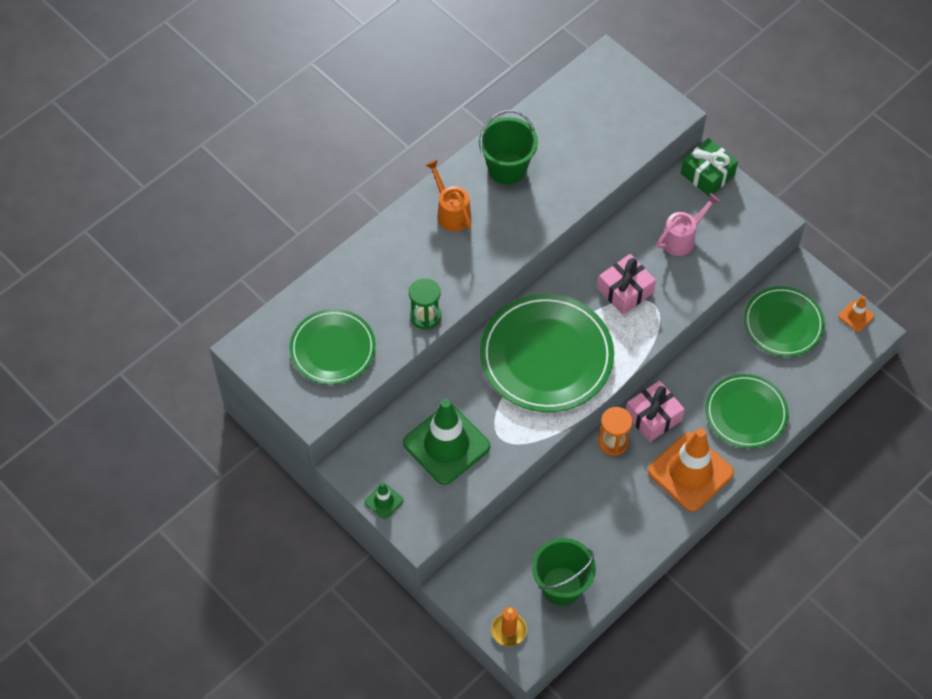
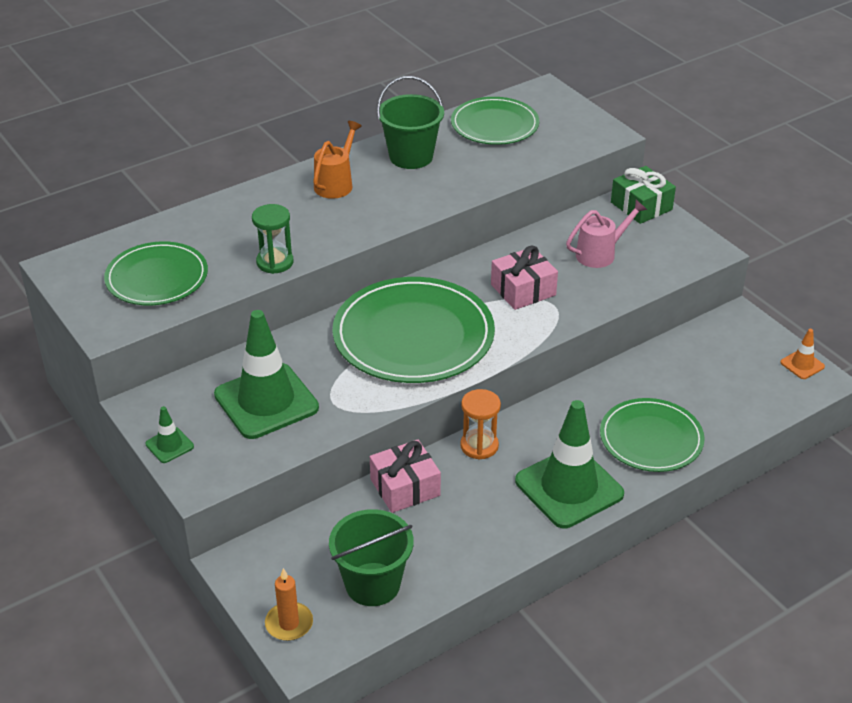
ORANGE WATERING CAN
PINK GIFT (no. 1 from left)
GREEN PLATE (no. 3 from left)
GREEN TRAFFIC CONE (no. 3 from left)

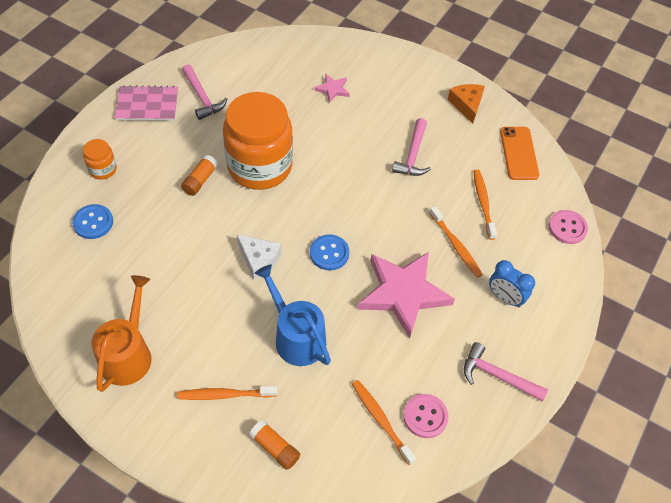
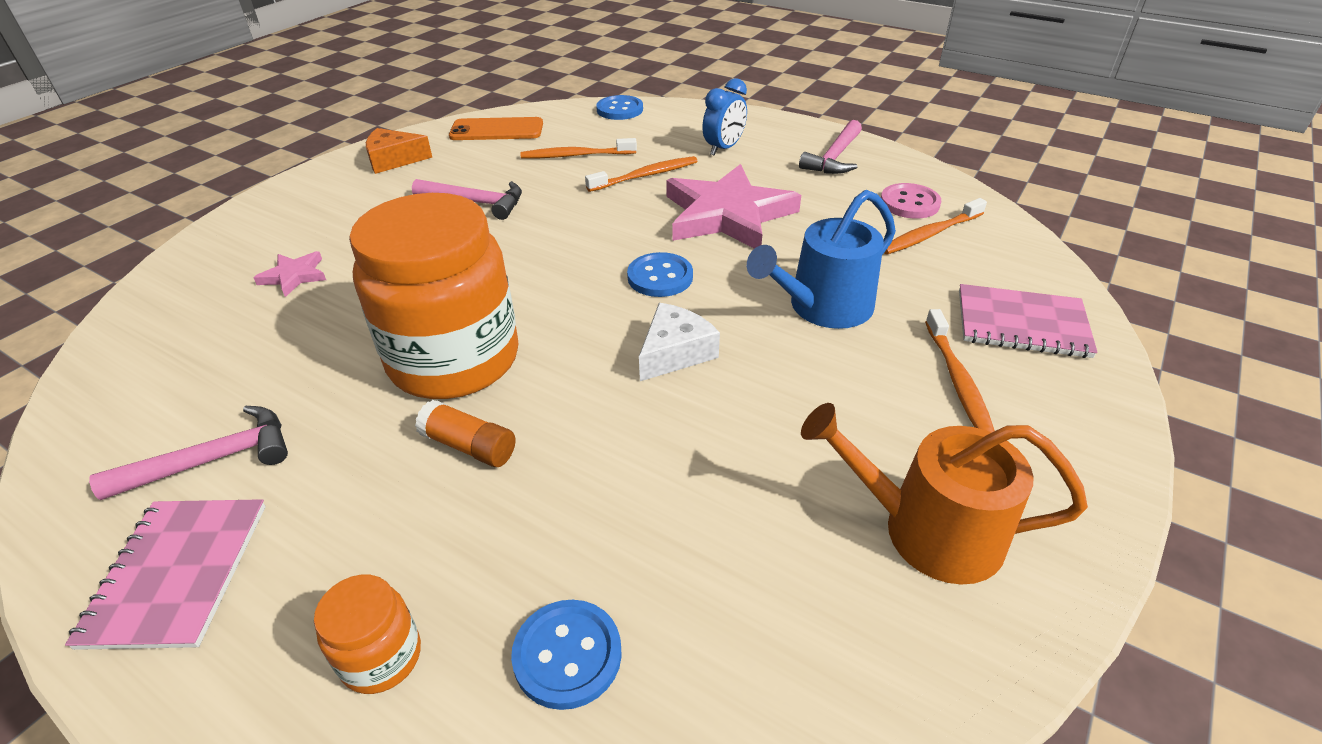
BLUE BUTTON (no. 2 from left)
PINK NOTEBOOK (no. 2 from left)

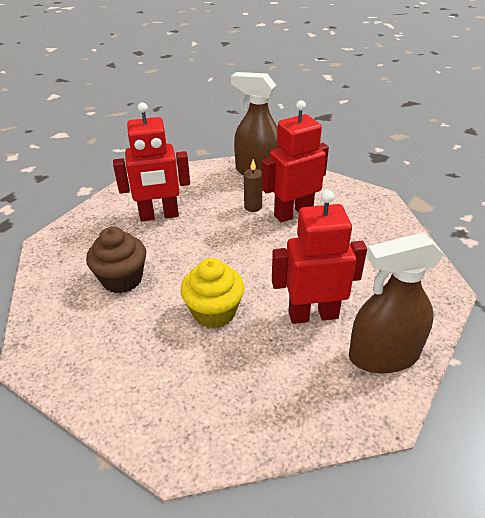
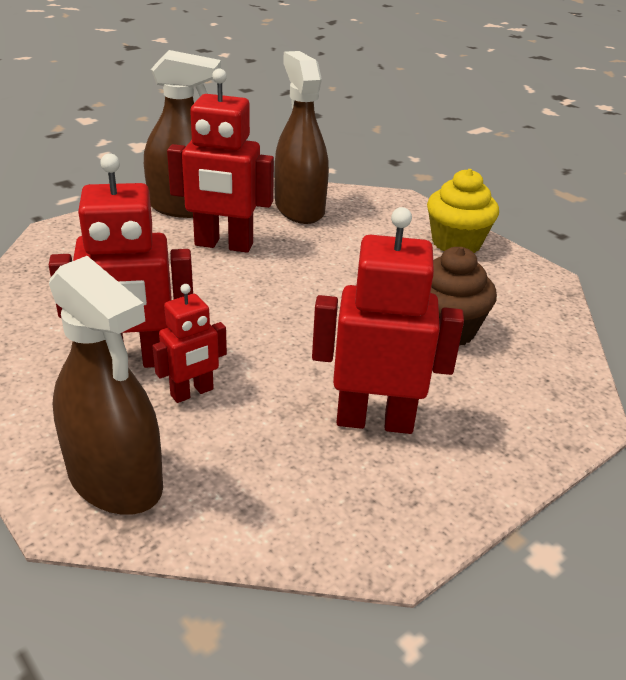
RED ROBOT (no. 2 from left)
BROWN SPRAY BOTTLE (no. 3 from left)
YELLOW CUPCAKE

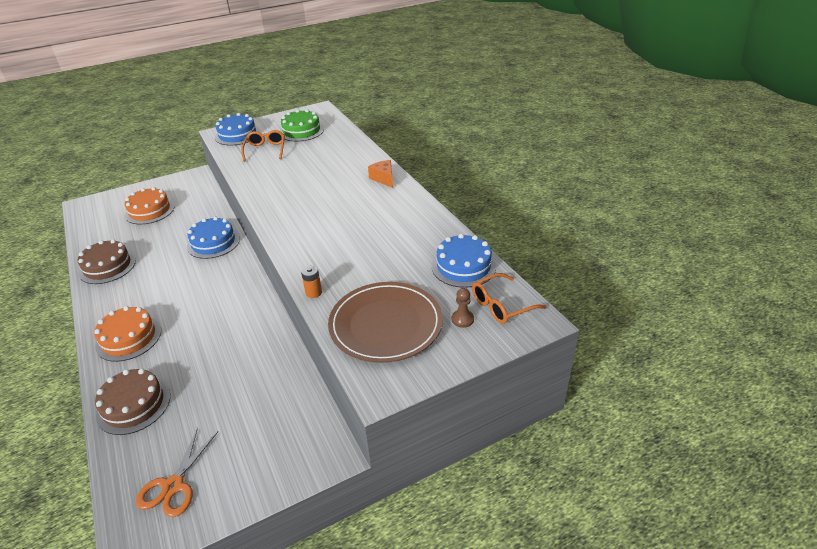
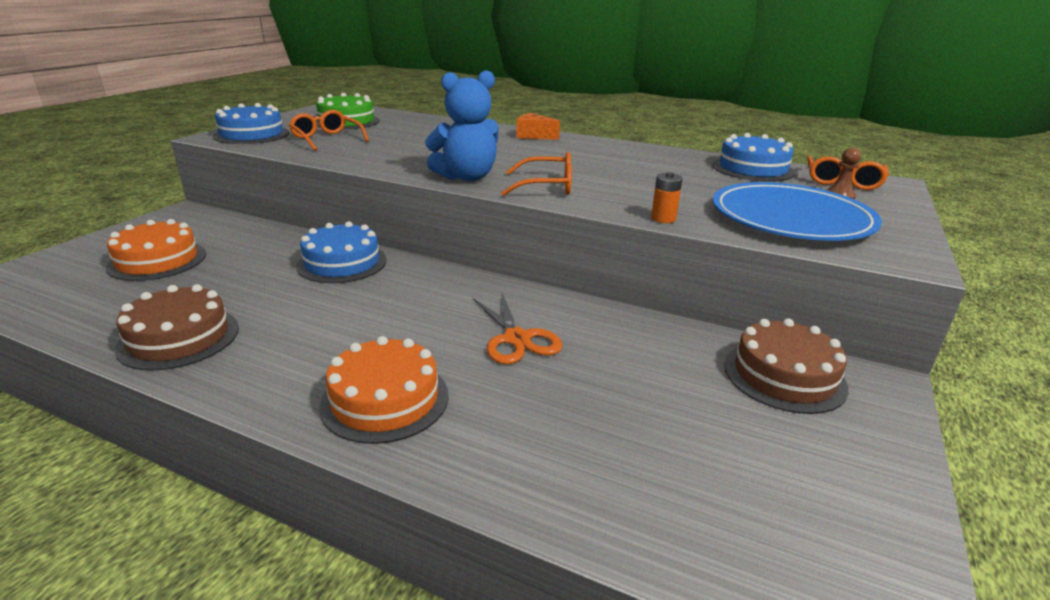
BLUE TEDDY BEAR
ORANGE SCISSORS
ORANGE GLASSES (no. 2 from left)
BLUE PLATE
BROWN CAKE (no. 2 from left)

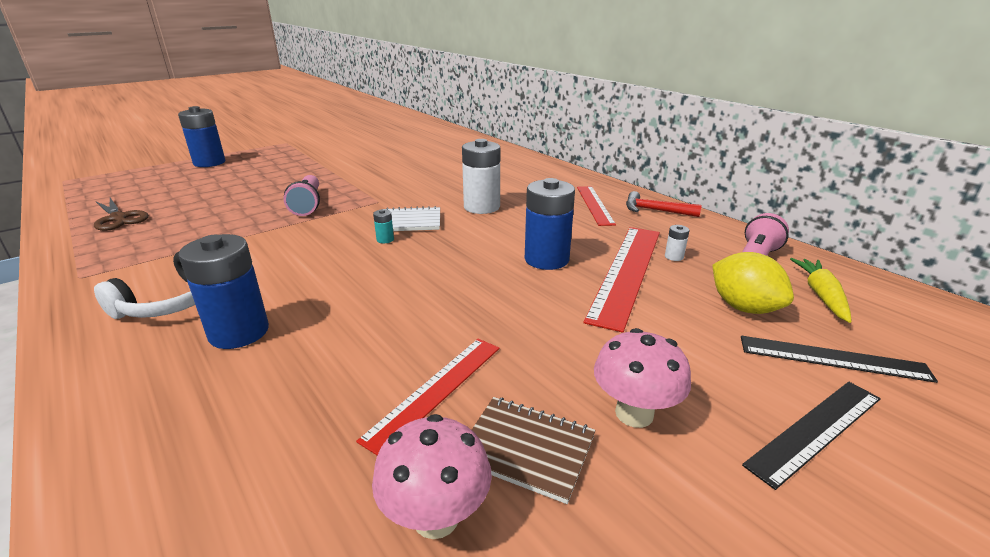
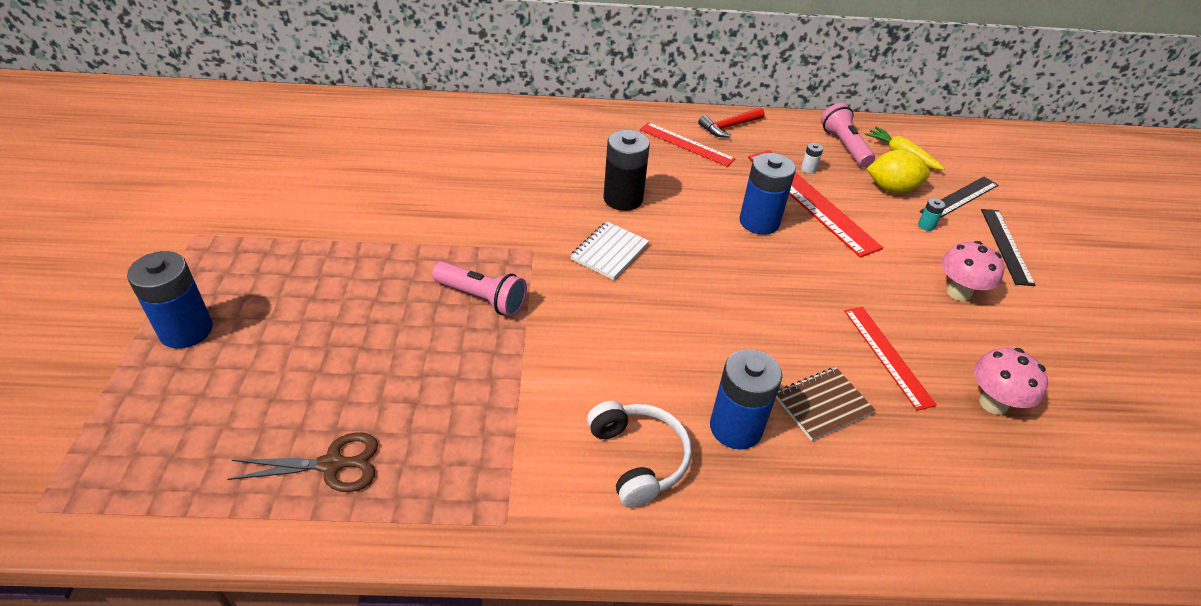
BLACK BATTERY
BROWN NOTEBOOK
TURQUOISE BATTERY

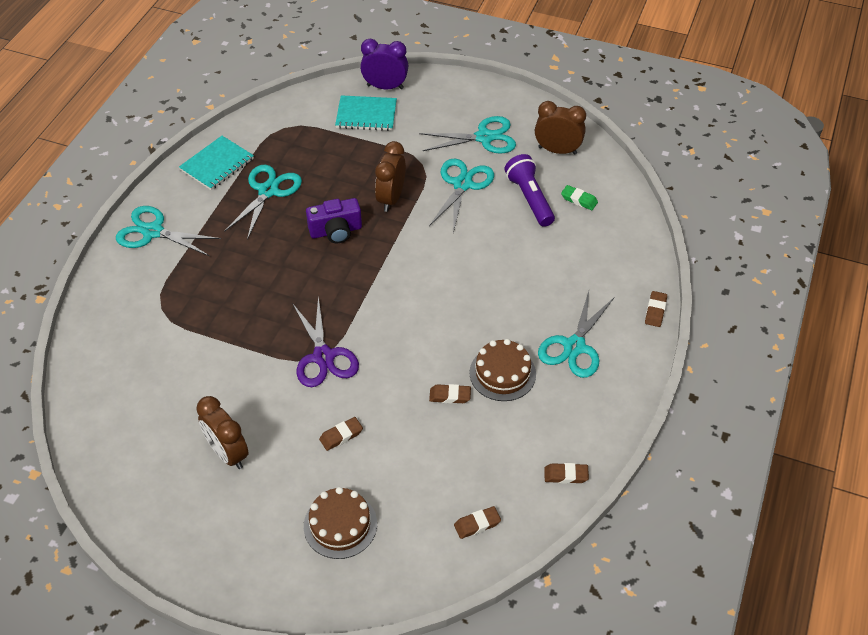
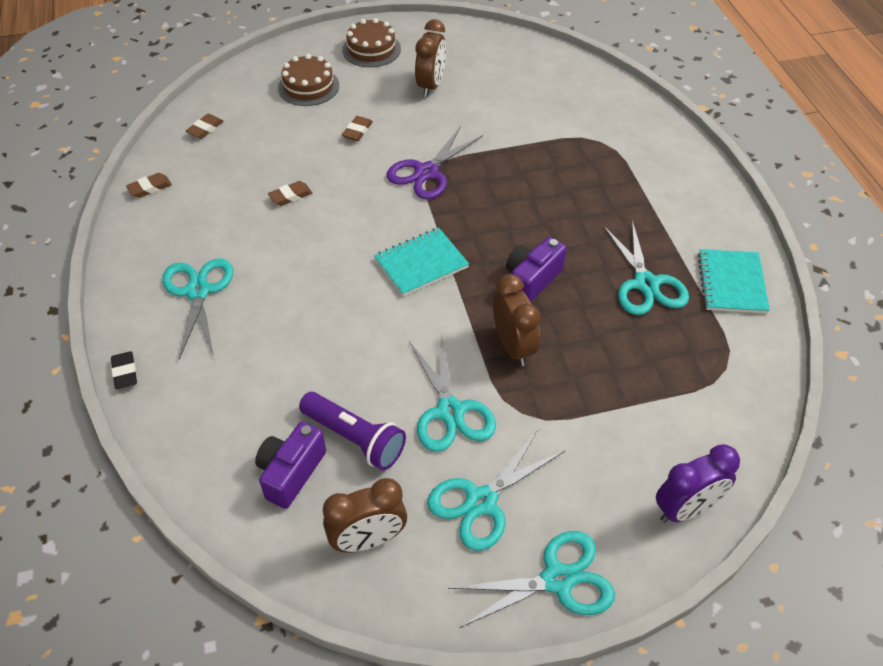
BLACK ERASER
PURPLE CAMERA (no. 1 from left)
BROWN CAKE (no. 2 from left)
TURQUOISE NOTEBOOK (no. 1 from left)
PURPLE SCISSORS
BROWN CLOCK (no. 2 from left)
TURQUOISE SCISSORS (no. 4 from left)

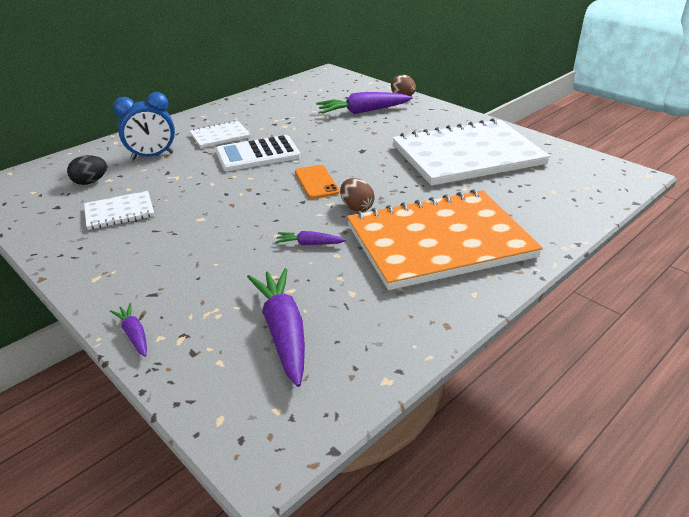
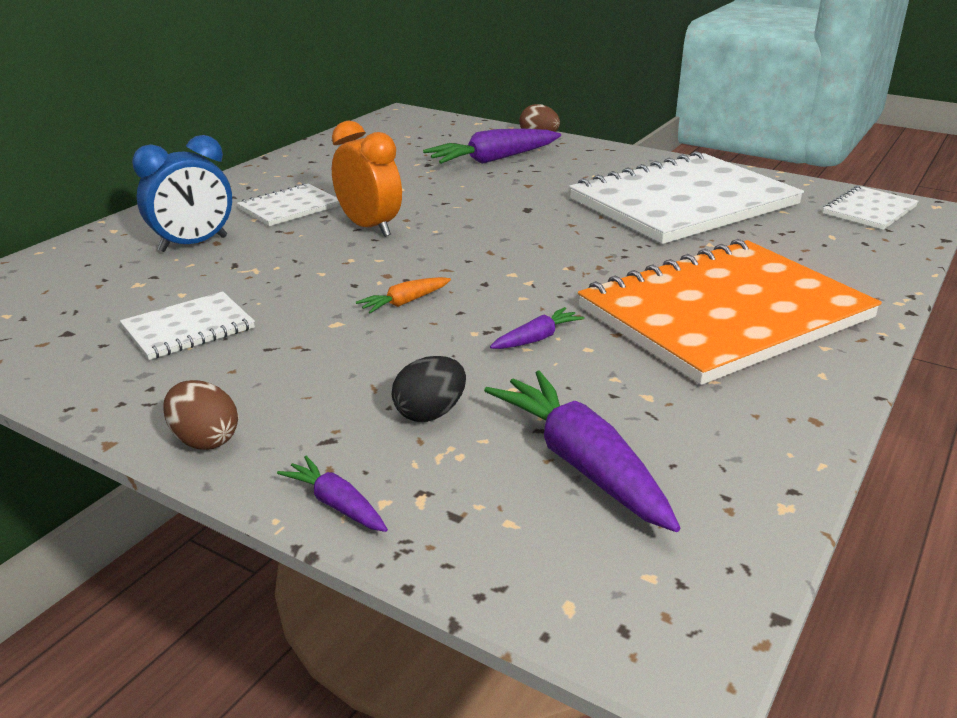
BROWN EGG (no. 1 from left)
ORANGE CLOCK
ORANGE CARROT
BLACK EGG
PURPLE CARROT (no. 3 from left)
WHITE NOTEBOOK (no. 4 from left)
ORANGE PHONE

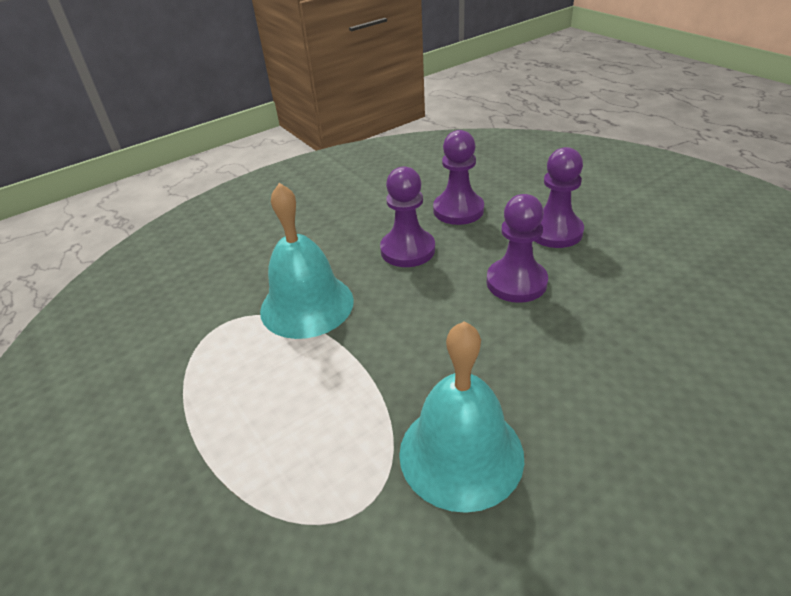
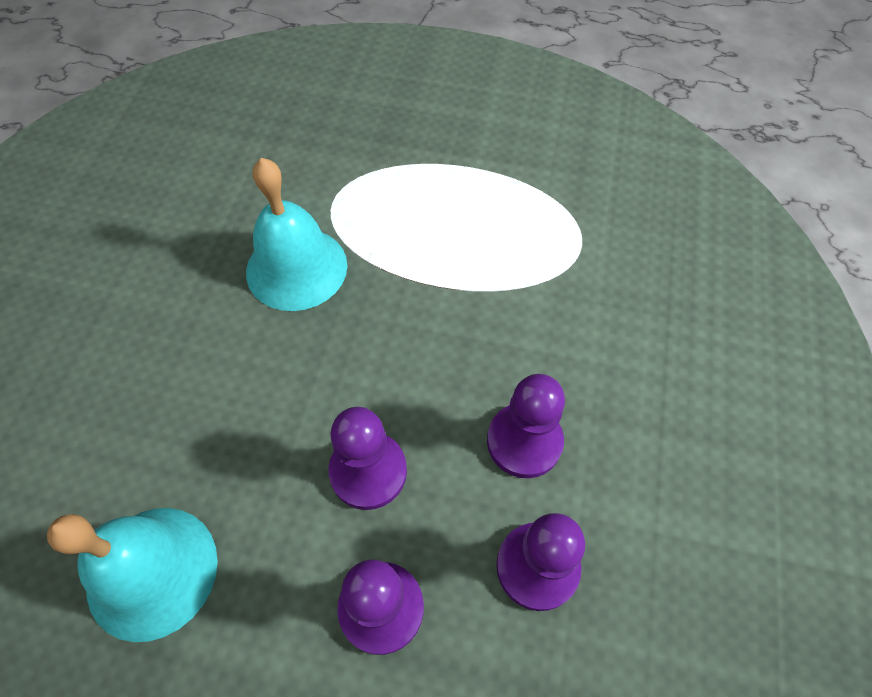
TURQUOISE BELL (no. 1 from left)

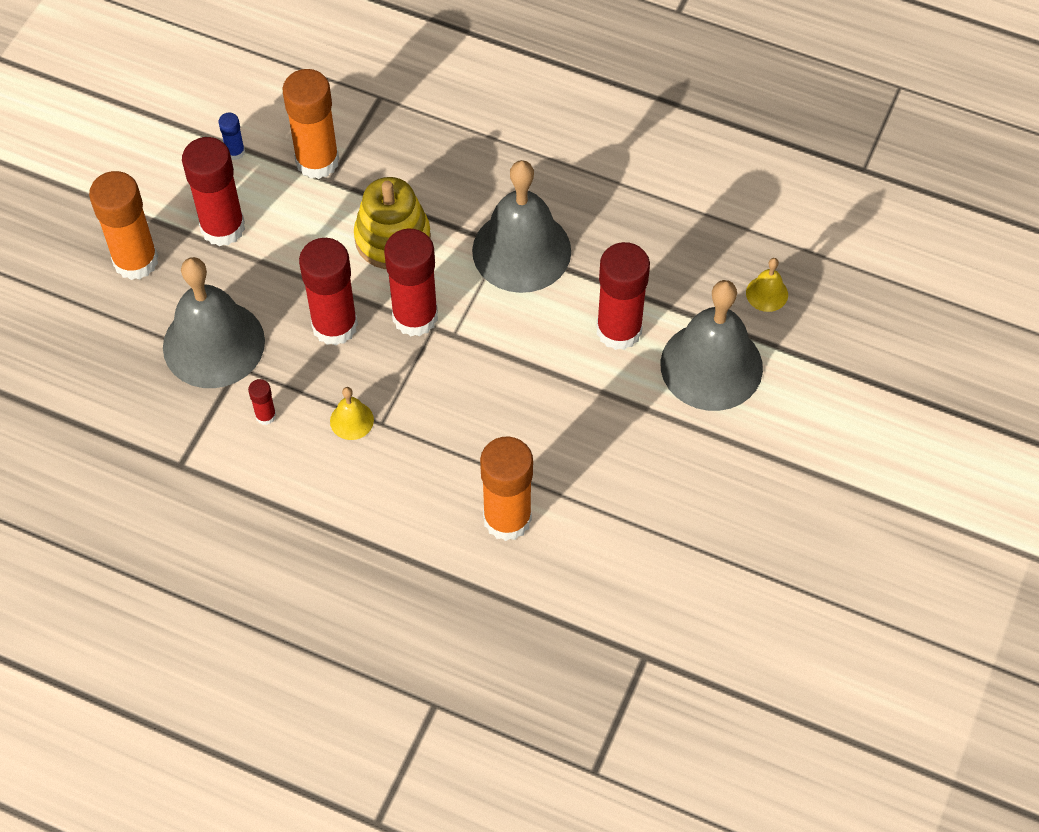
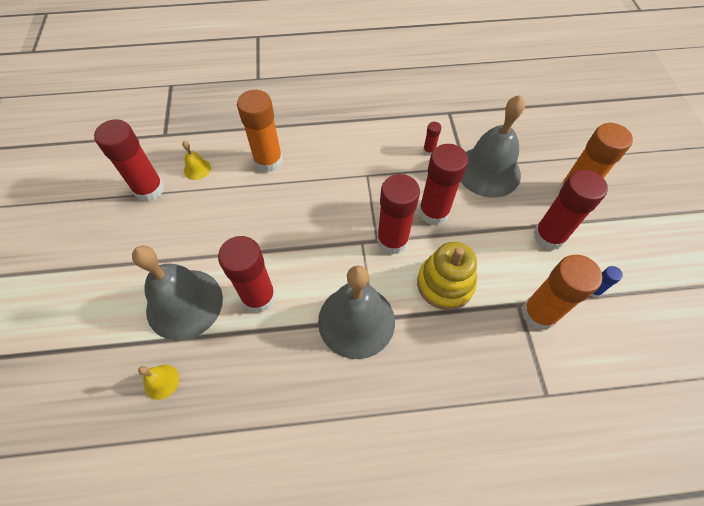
RED GLUE STICK (no. 1 from left)
YELLOW BELL (no. 2 from left)

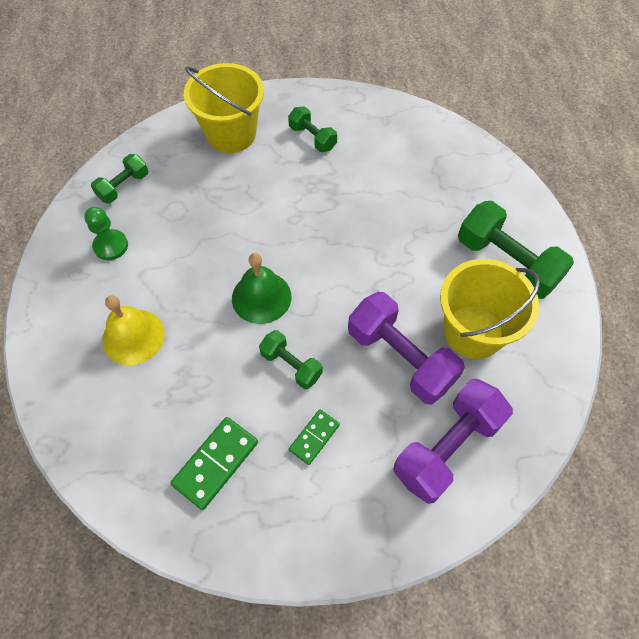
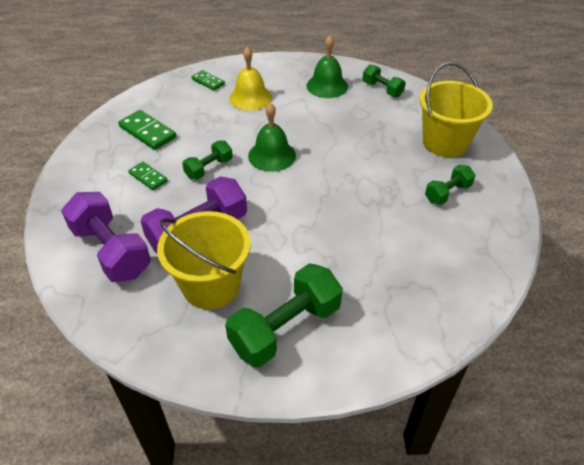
GREEN DOMINO (no. 3 from left)
GREEN BELL (no. 2 from left)

